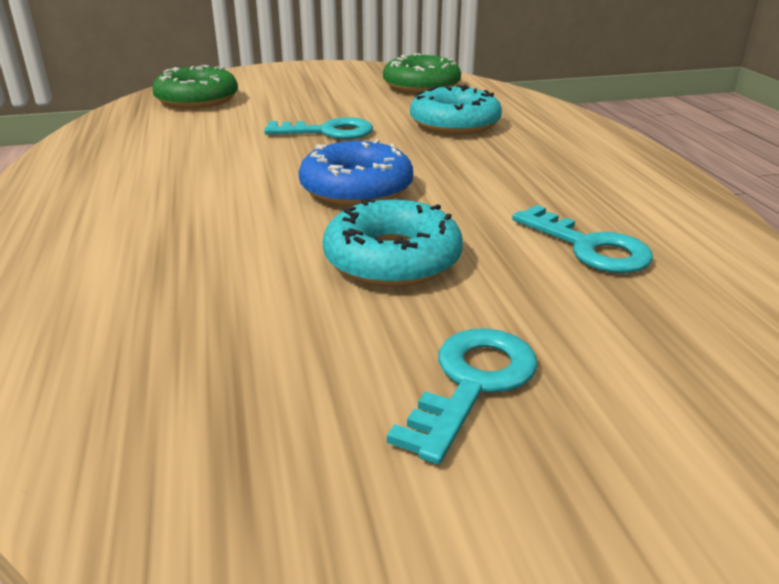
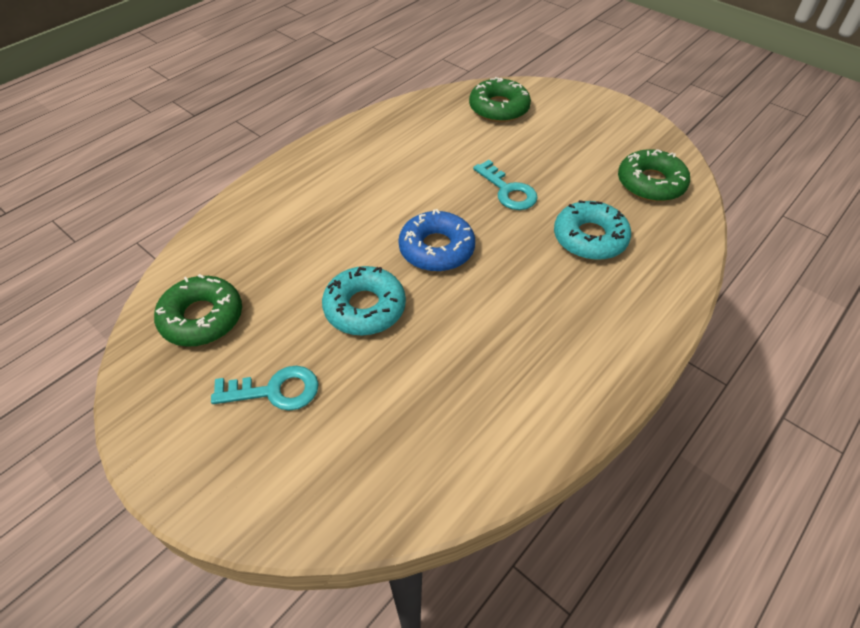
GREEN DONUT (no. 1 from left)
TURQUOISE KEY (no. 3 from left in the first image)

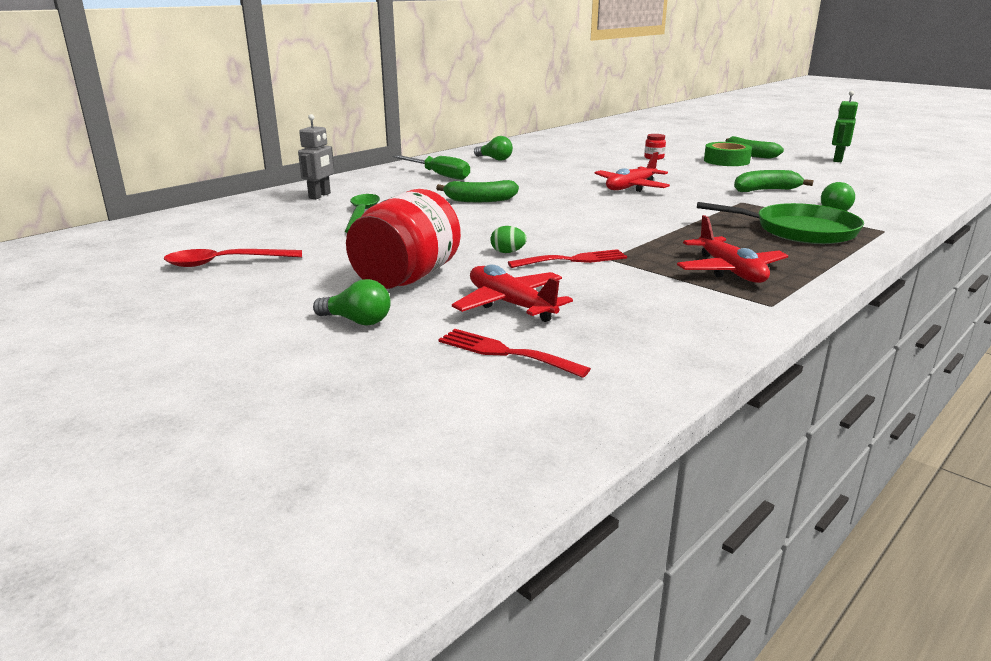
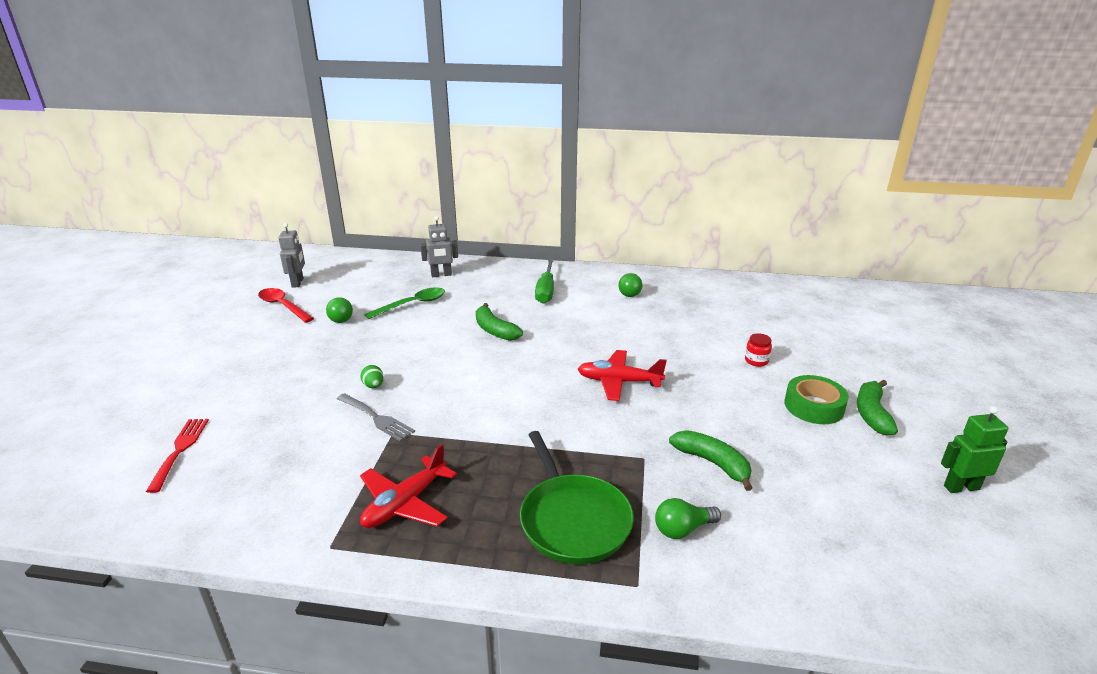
GREY ROBOT (no. 1 from left)
GREEN LIGHT BULB (no. 1 from left)
GREY FORK
RED JAR (no. 1 from left in the first image)
RED PLANE (no. 1 from left in the first image)

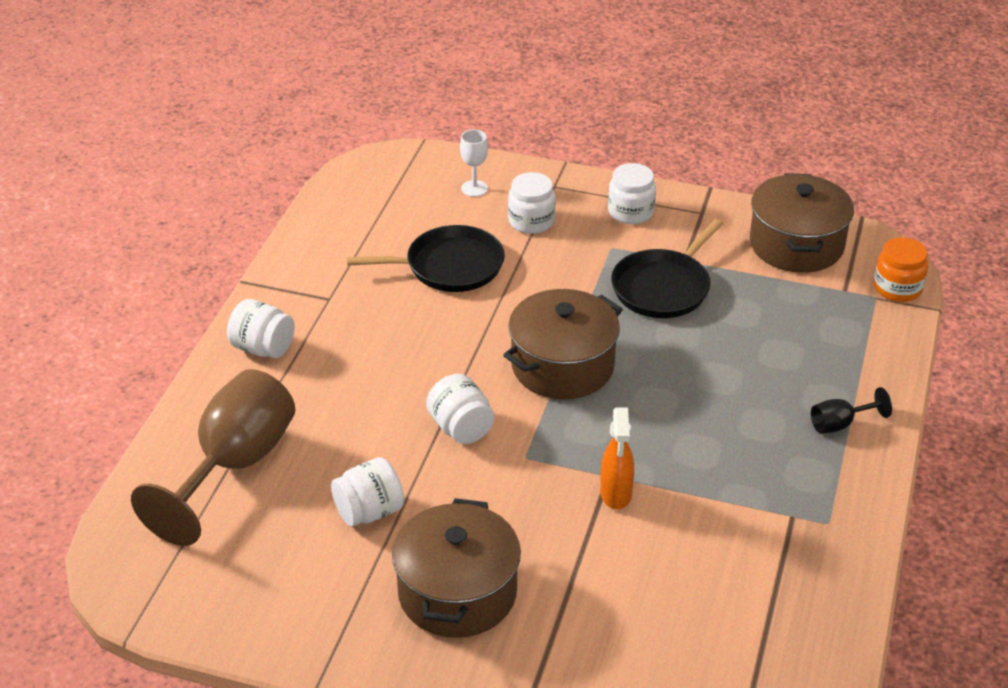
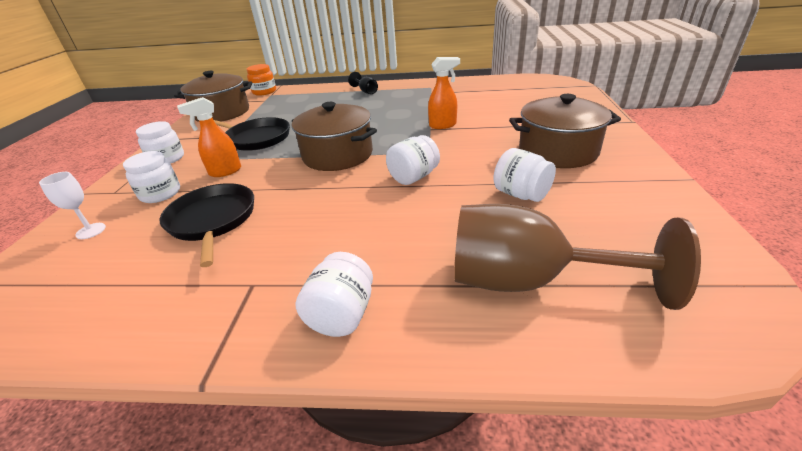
ORANGE SPRAY BOTTLE (no. 1 from left)

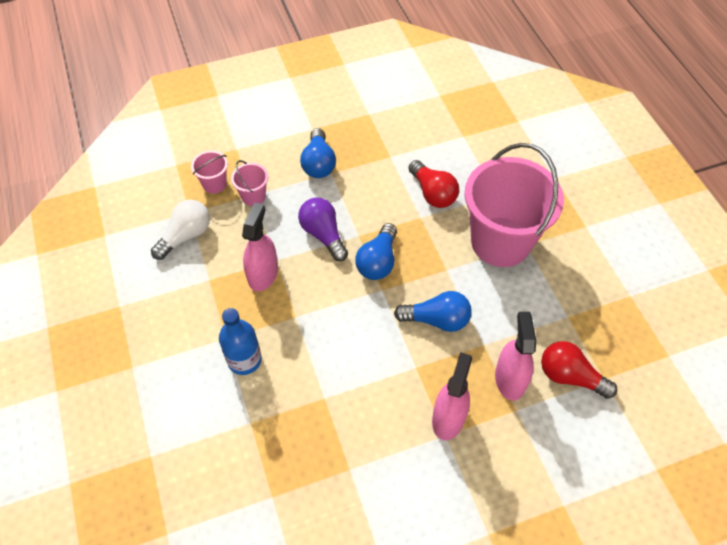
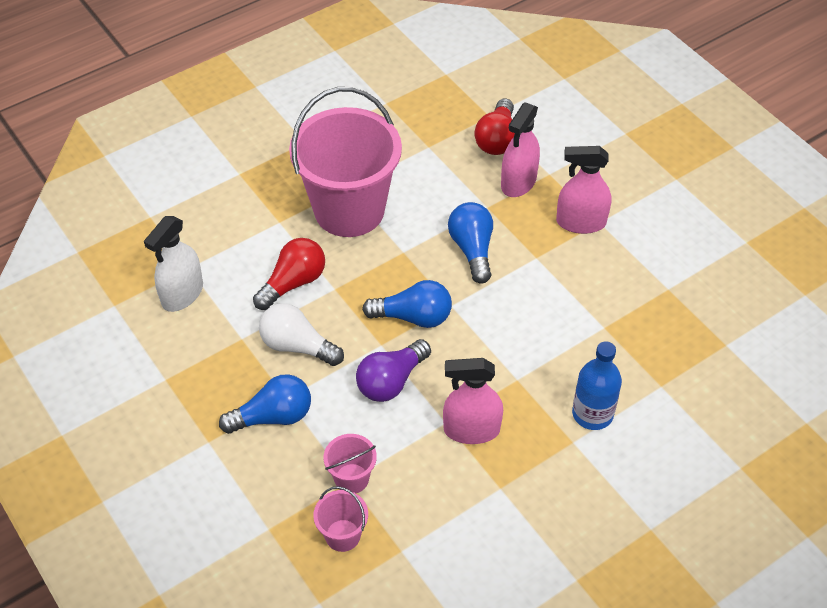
WHITE SPRAY BOTTLE
WHITE LIGHT BULB
PINK SPRAY BOTTLE (no. 2 from left)

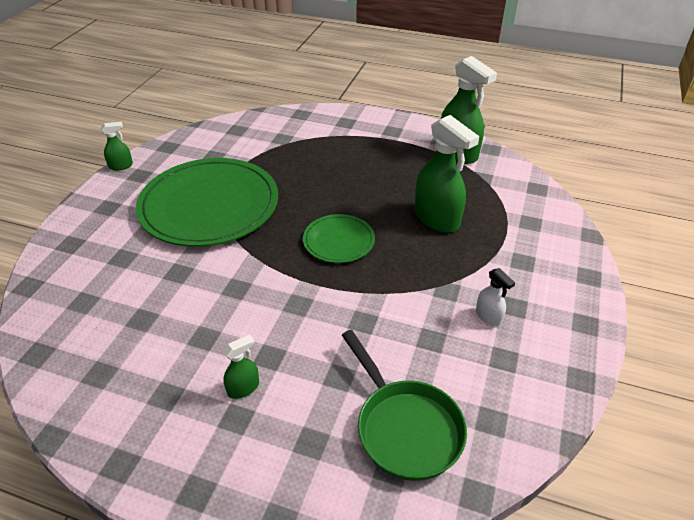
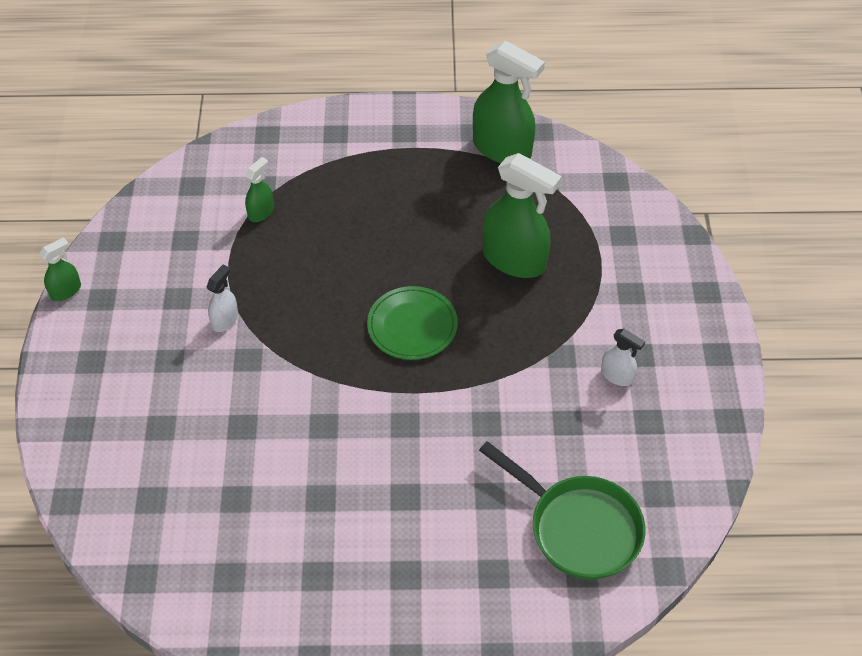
WHITE SPRAY BOTTLE (no. 1 from left)
GREEN SPRAY BOTTLE (no. 2 from left)

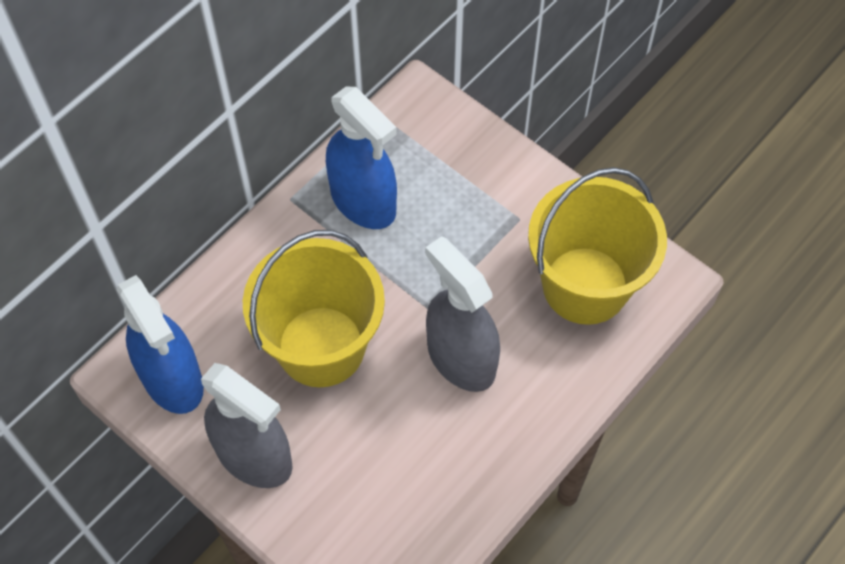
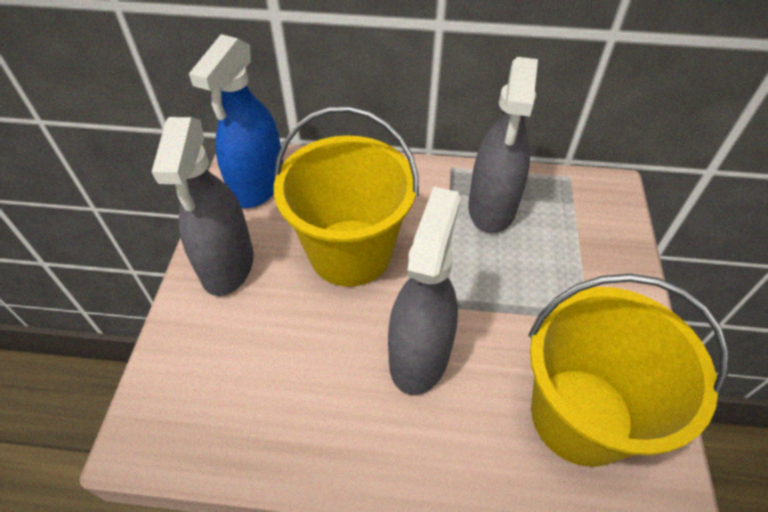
GREY SPRAY BOTTLE (no. 3 from left)

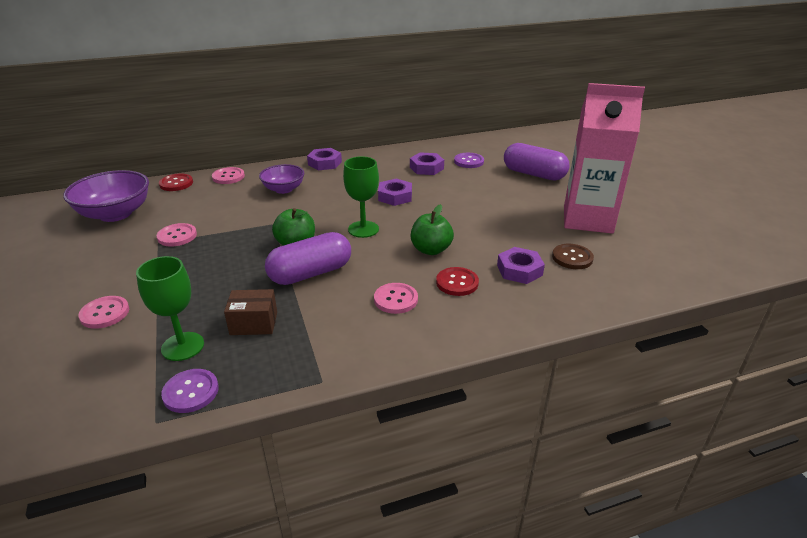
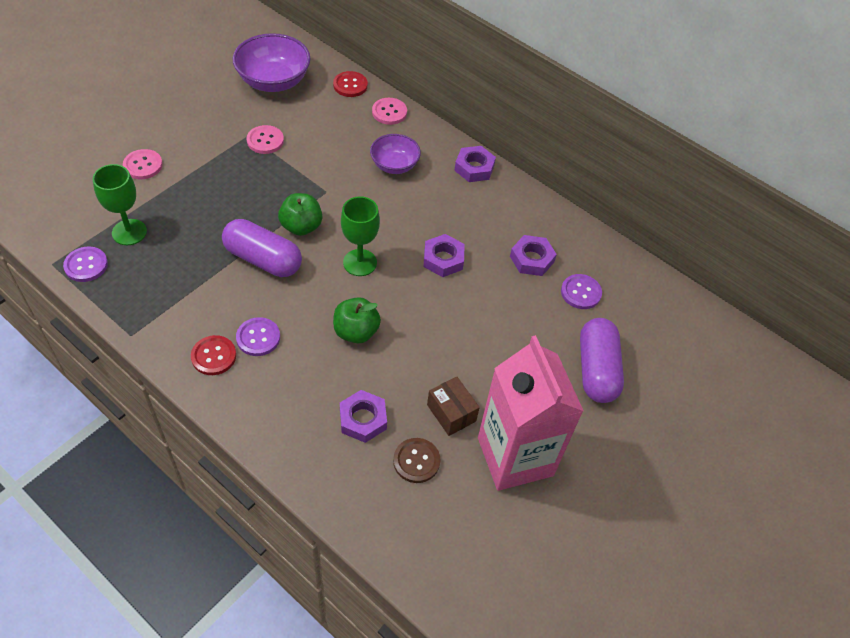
RED BUTTON (no. 1 from left)
PURPLE BUTTON (no. 2 from left)
BROWN BOX

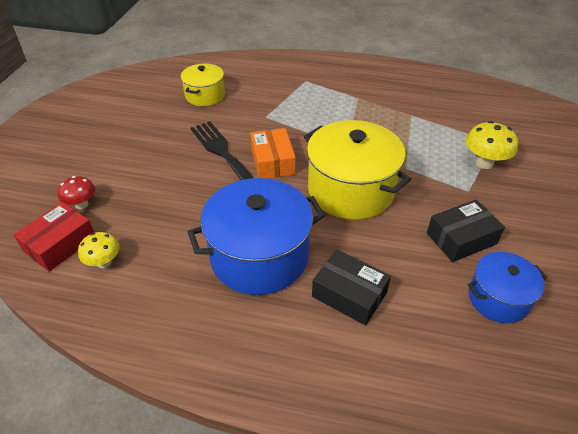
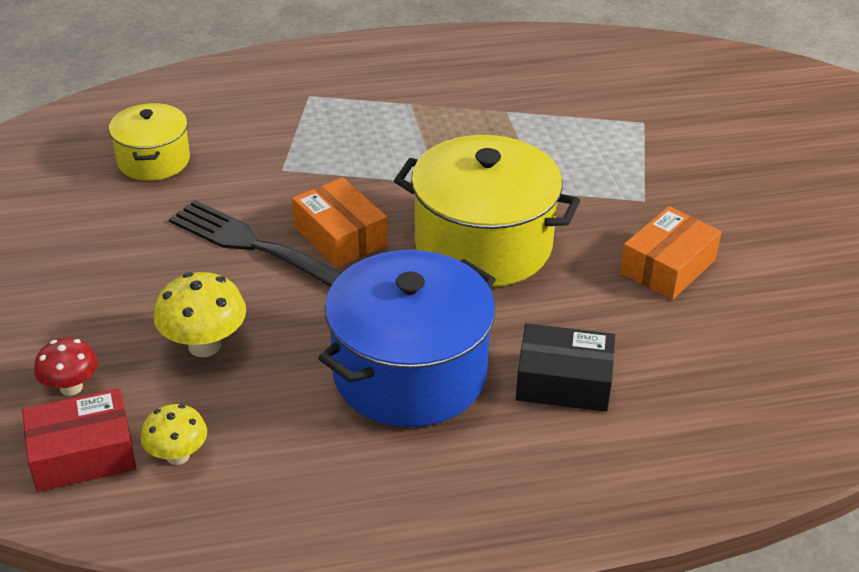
RED BOX
YELLOW MUSHROOM (no. 2 from left)
ORANGE BOX (no. 2 from left)
BLUE POT (no. 2 from left in the first image)

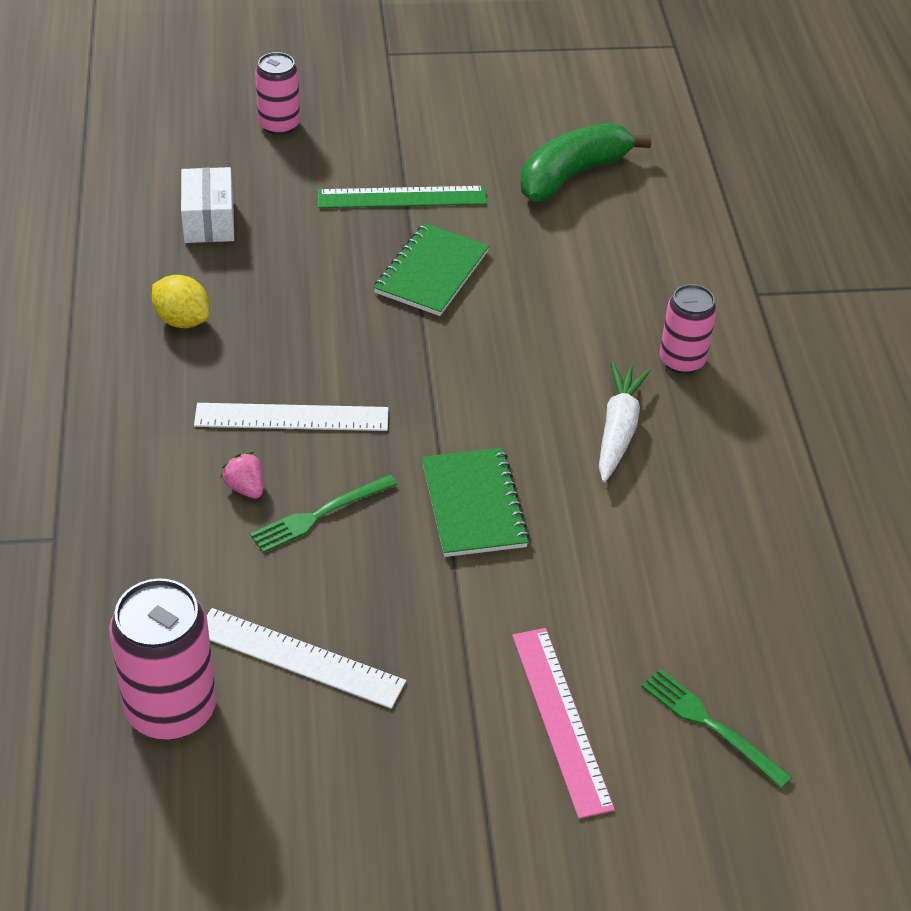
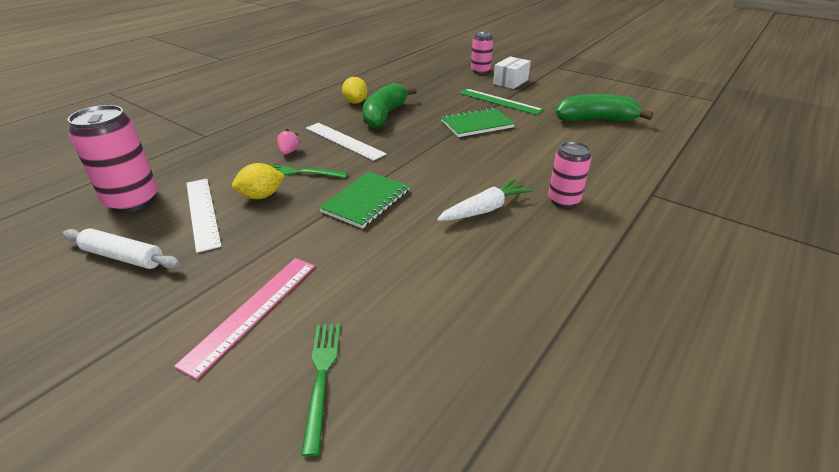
WHITE ROLLING PIN
YELLOW LEMON (no. 1 from left)
GREEN BANANA (no. 1 from left)
WHITE BOX

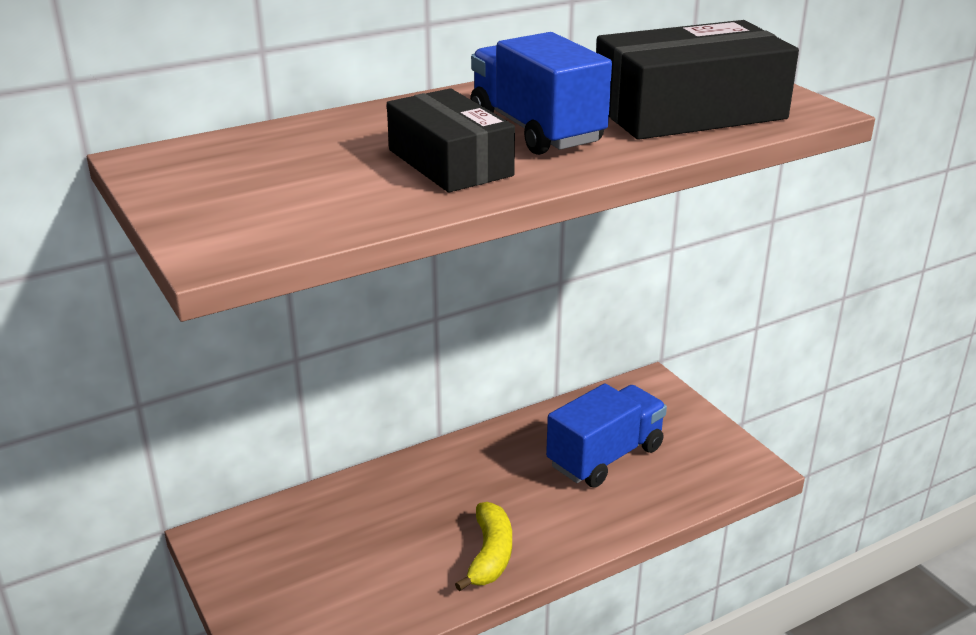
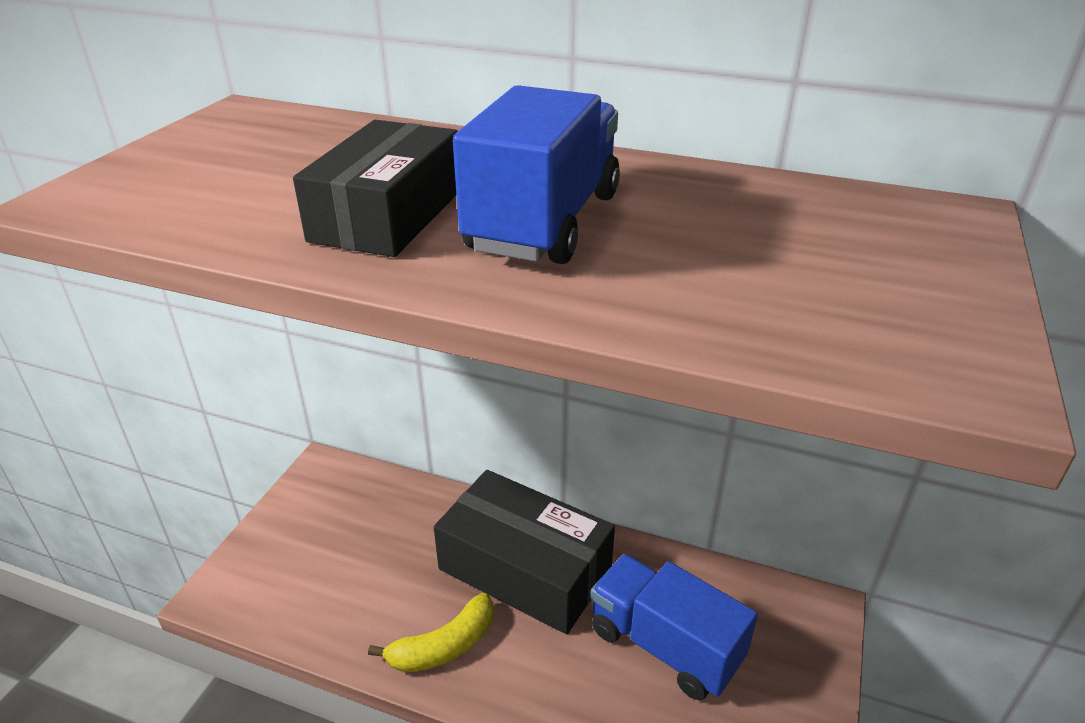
BLACK BOX (no. 2 from left)
BLUE TRUCK (no. 2 from left)

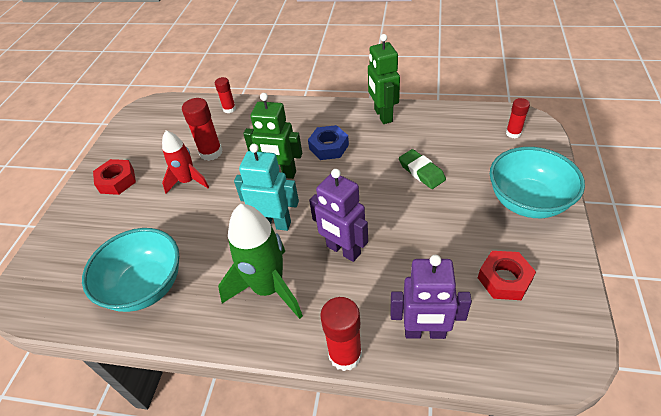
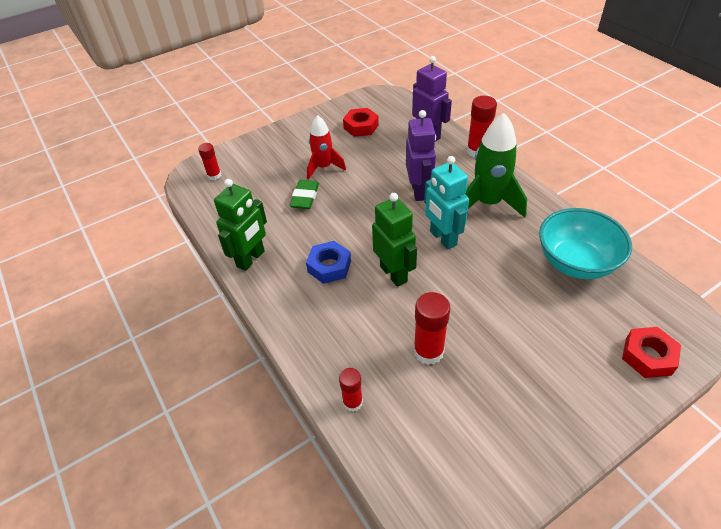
RED ROCKET
RED NUT (no. 2 from left)
TURQUOISE BOWL (no. 2 from left in the first image)

